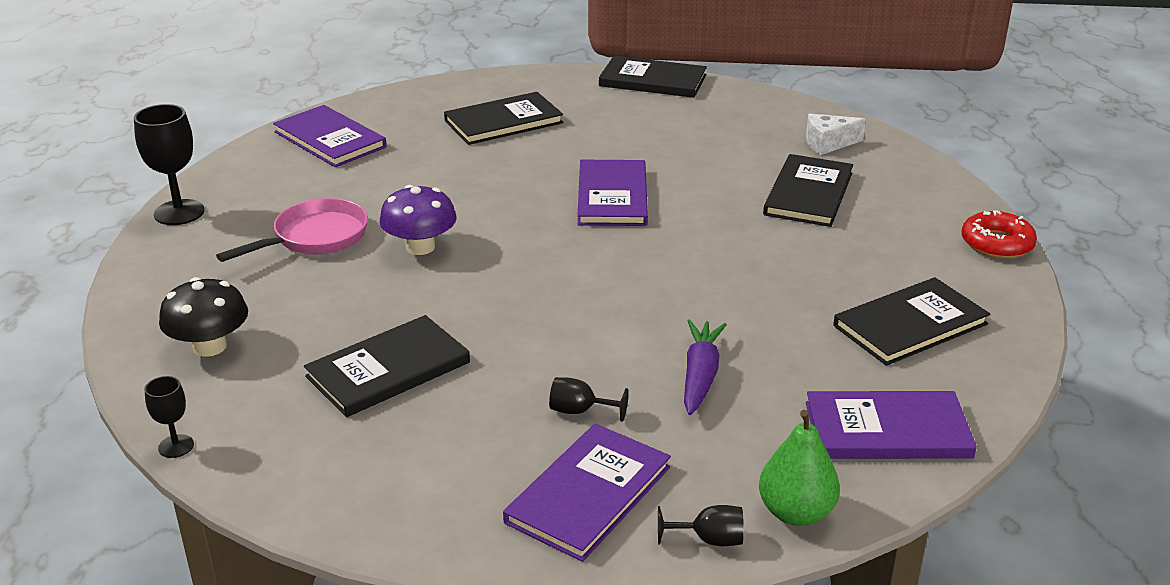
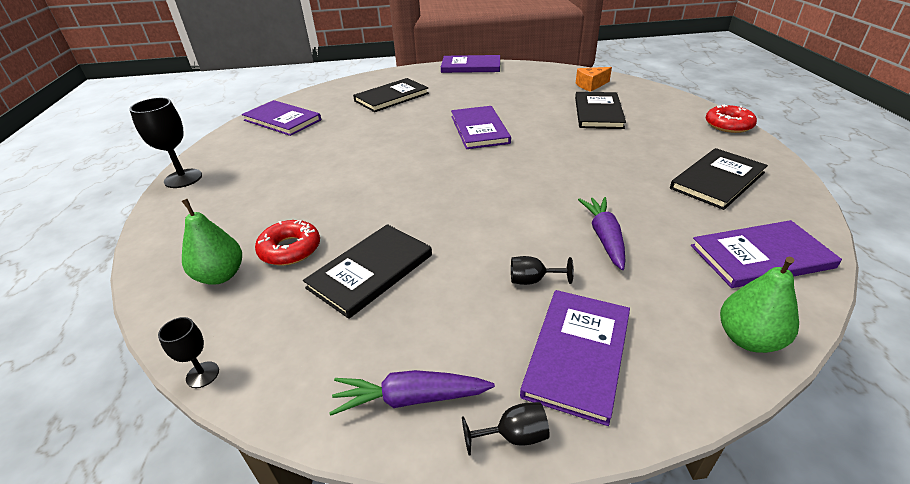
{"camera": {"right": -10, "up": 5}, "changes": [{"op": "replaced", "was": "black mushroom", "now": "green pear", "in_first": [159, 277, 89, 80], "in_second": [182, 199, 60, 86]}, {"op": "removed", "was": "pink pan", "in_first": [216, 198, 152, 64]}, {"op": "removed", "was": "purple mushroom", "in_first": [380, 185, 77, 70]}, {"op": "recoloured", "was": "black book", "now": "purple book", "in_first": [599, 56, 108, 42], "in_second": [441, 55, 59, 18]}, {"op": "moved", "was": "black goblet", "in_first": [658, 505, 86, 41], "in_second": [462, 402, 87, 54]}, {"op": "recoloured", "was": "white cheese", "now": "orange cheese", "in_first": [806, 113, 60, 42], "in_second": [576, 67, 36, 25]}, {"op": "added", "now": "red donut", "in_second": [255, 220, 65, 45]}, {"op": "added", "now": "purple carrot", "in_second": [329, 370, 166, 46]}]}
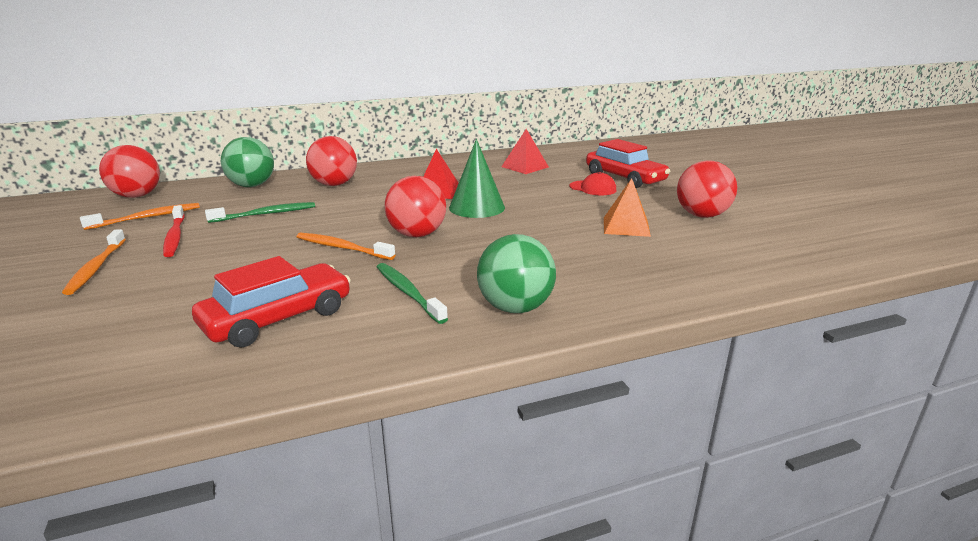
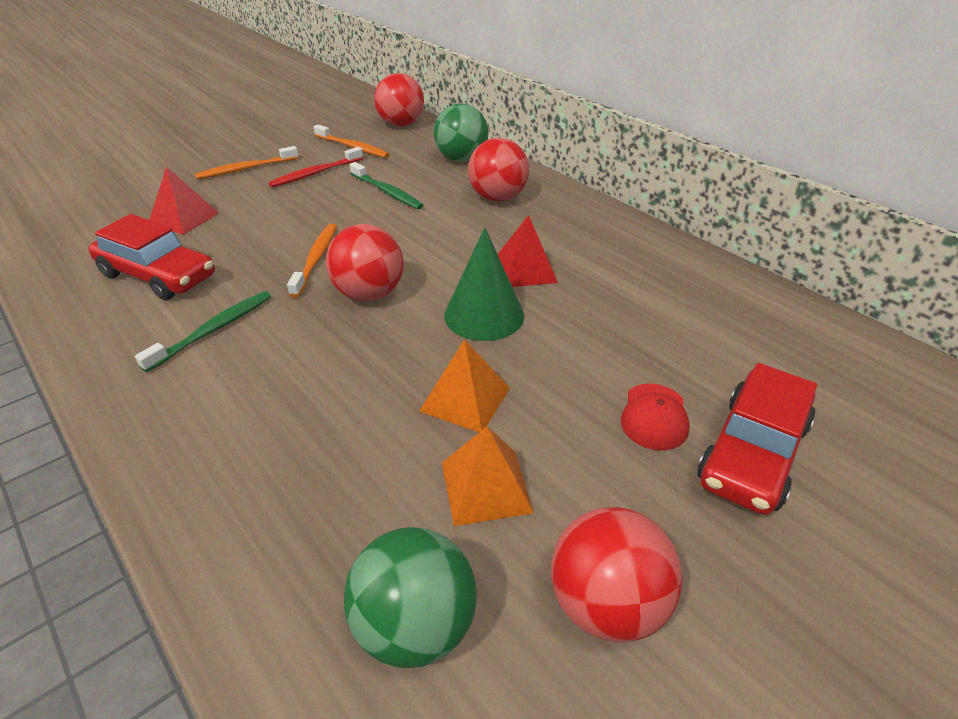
{"camera": {"right": 70, "up": 15}, "changes": [{"op": "moved", "was": "green ball", "in_first": [477, 234, 79, 79], "in_second": [344, 527, 133, 141]}, {"op": "moved", "was": "red pyramid", "in_first": [502, 129, 47, 45], "in_second": [149, 167, 70, 68]}, {"op": "added", "now": "orange pyramid", "in_second": [419, 339, 91, 93]}]}
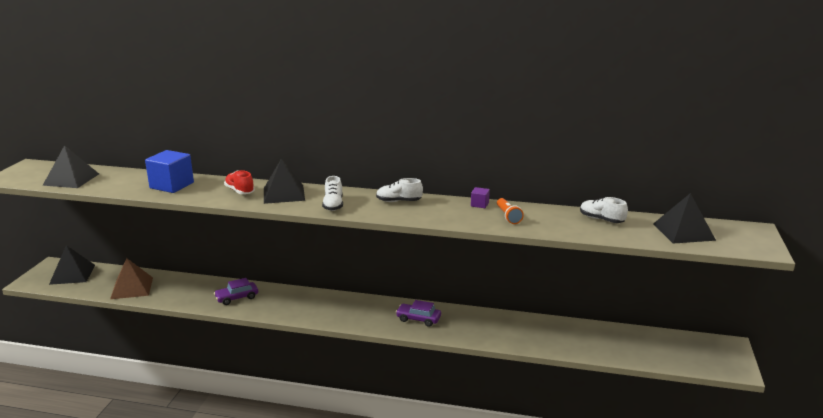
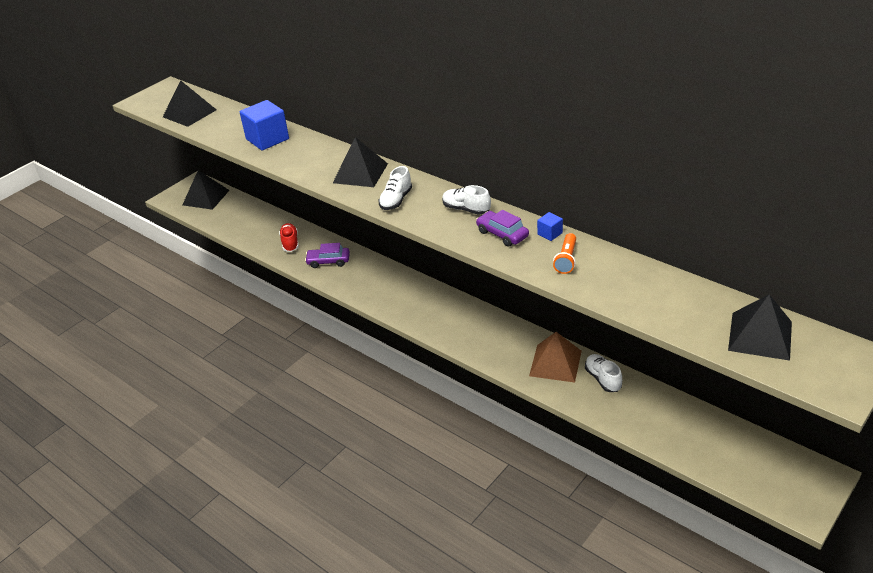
{"camera": {"right": 30, "up": 15}, "changes": [{"op": "moved", "was": "brown pyramid", "in_first": [110, 258, 43, 41], "in_second": [529, 332, 53, 51]}, {"op": "moved", "was": "red shoe", "in_first": [224, 170, 31, 24], "in_second": [279, 223, 20, 29]}, {"op": "moved", "was": "purple car", "in_first": [396, 300, 45, 27], "in_second": [476, 210, 53, 37]}, {"op": "recoloured", "was": "purple cube", "now": "blue cube", "in_first": [471, 187, 19, 21], "in_second": [537, 212, 26, 29]}, {"op": "moved", "was": "white shoe", "in_first": [580, 197, 48, 26], "in_second": [585, 354, 37, 38]}]}
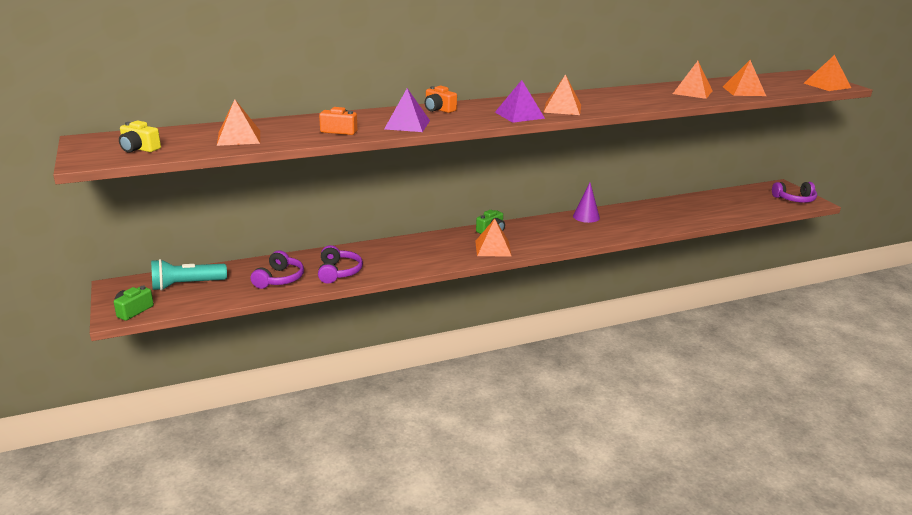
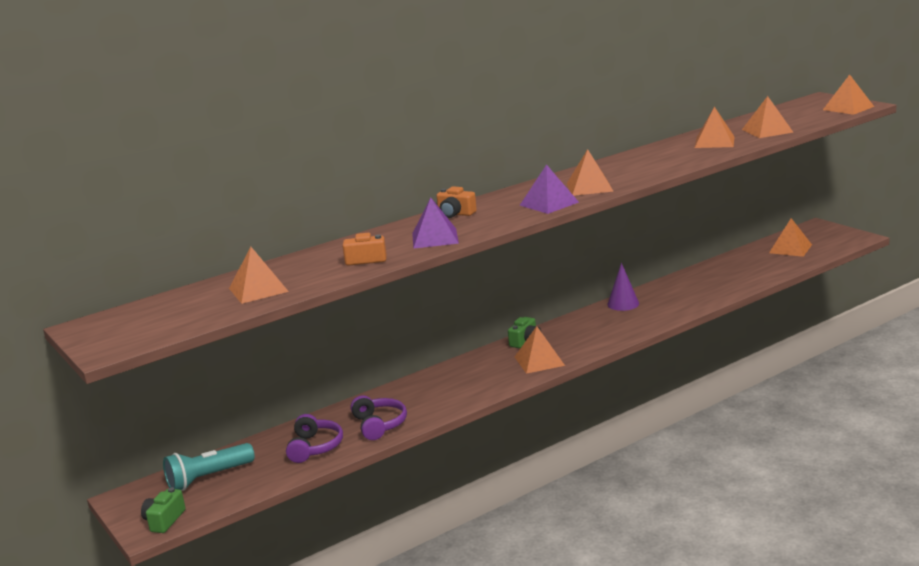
{"camera": {"right": -10, "up": -5}, "changes": [{"op": "removed", "was": "yellow camera", "in_first": [119, 120, 42, 33]}, {"op": "removed", "was": "purple headphones", "in_first": [772, 182, 45, 21]}, {"op": "added", "now": "orange pyramid", "in_second": [769, 218, 43, 39]}]}
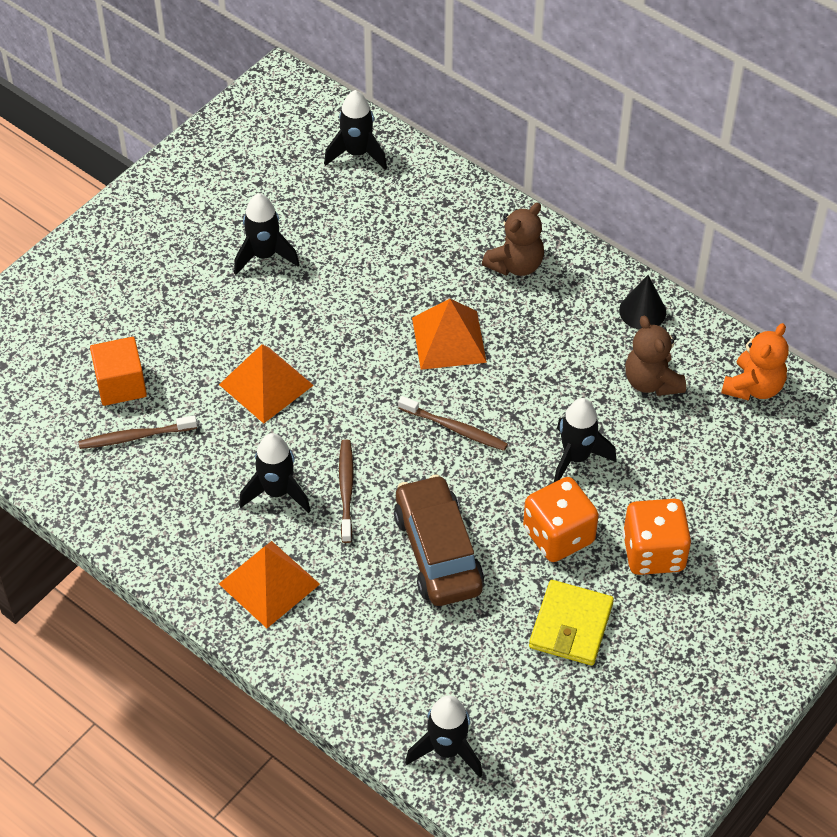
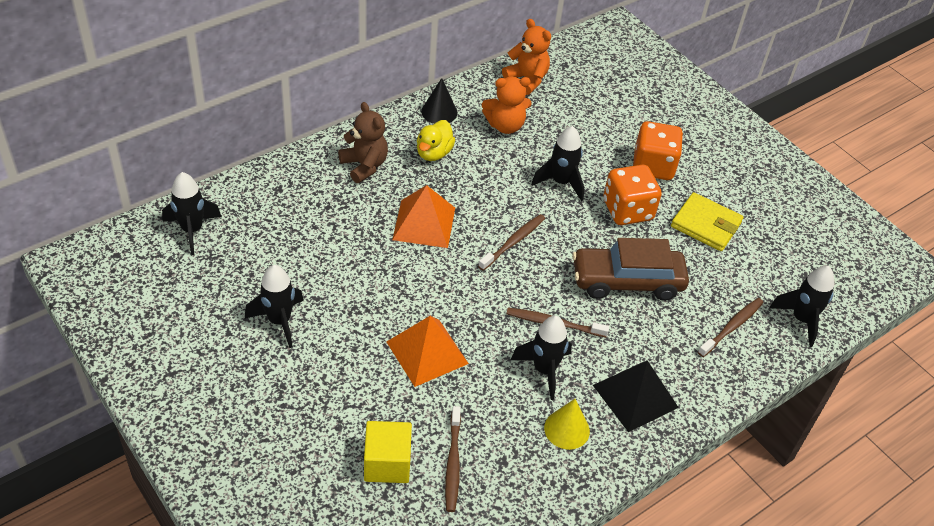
{"camera": {"right": -80, "up": -5}, "changes": [{"op": "recoloured", "was": "orange cube", "now": "yellow cube", "in_first": [90, 337, 57, 69], "in_second": [364, 421, 48, 62]}, {"op": "recoloured", "was": "orange pyramid", "now": "black pyramid", "in_first": [219, 541, 101, 87], "in_second": [593, 361, 86, 71]}, {"op": "recoloured", "was": "brown teddy bear", "now": "orange teddy bear", "in_first": [625, 316, 61, 80], "in_second": [482, 77, 49, 57]}, {"op": "added", "now": "yellow duck", "in_second": [417, 120, 38, 41]}, {"op": "added", "now": "yellow cone", "in_second": [544, 399, 46, 51]}, {"op": "added", "now": "brown toothbrush", "in_second": [698, 298, 66, 59]}]}
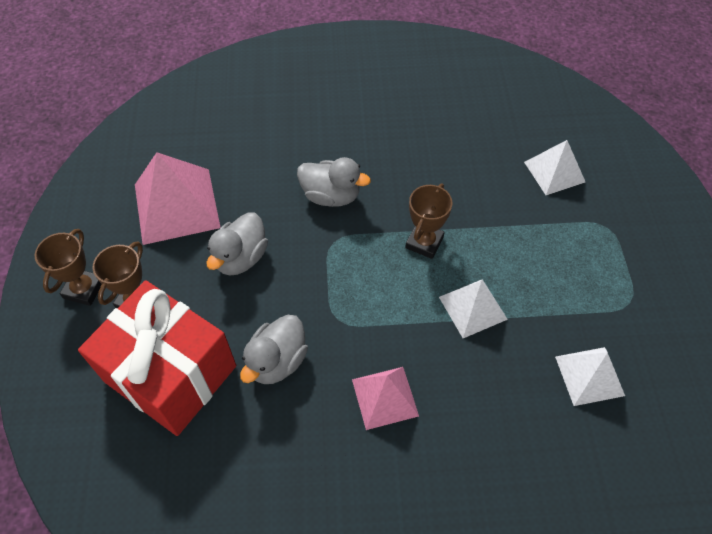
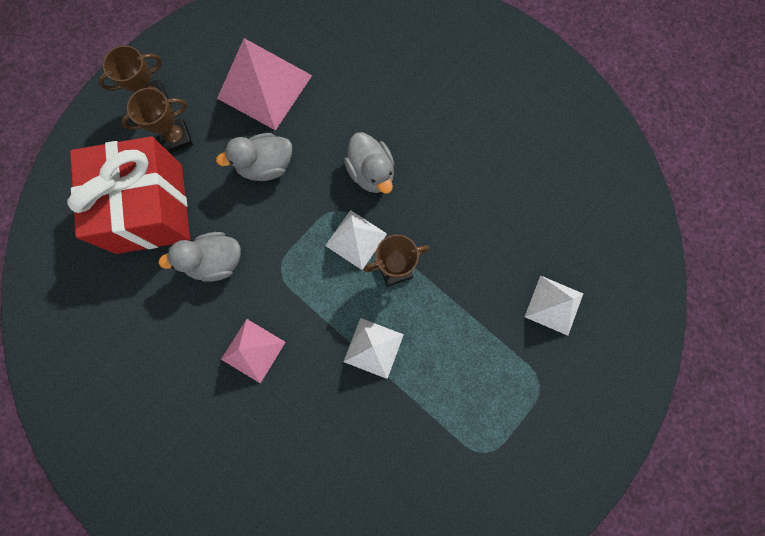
{"camera": {"right": 45, "up": 20}, "changes": [{"op": "moved", "was": "white pyramid", "in_first": [555, 347, 70, 59], "in_second": [325, 210, 62, 60]}]}
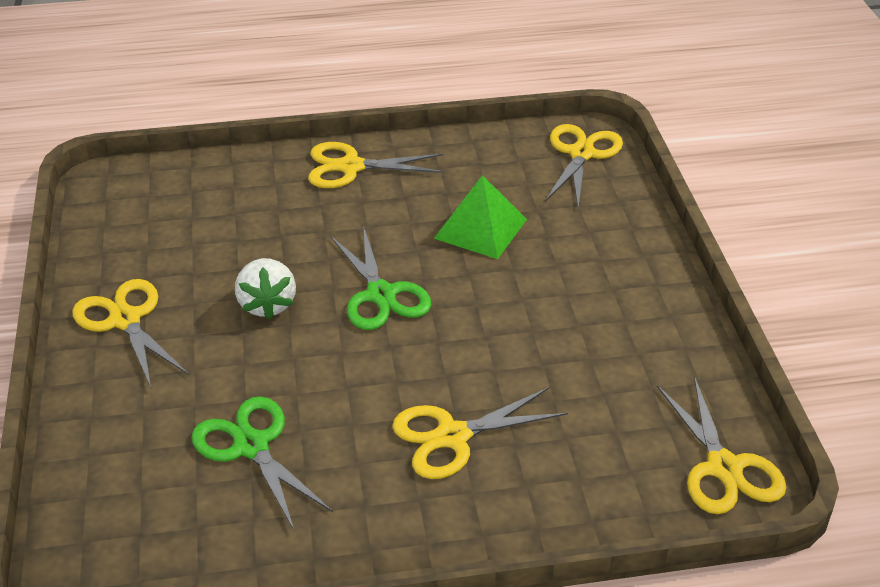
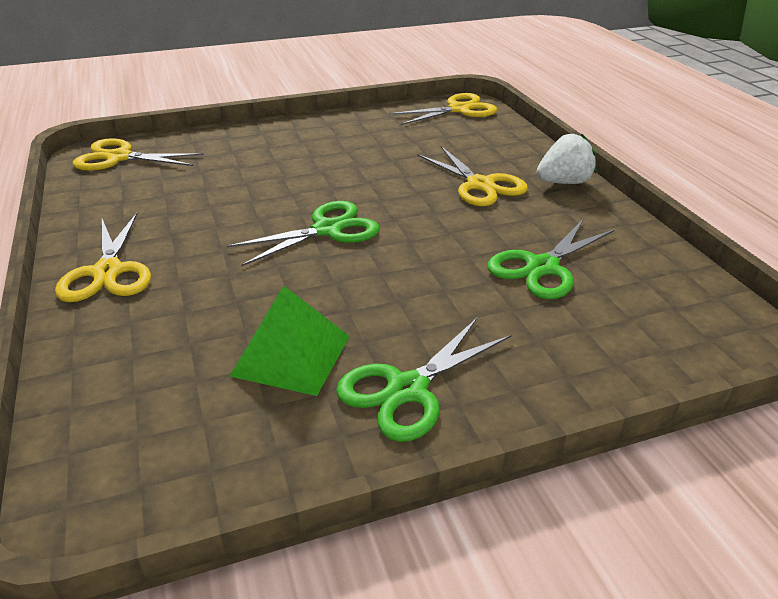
{"camera": {"right": -100, "up": -5}, "changes": [{"op": "recoloured", "was": "yellow scissors", "now": "green scissors", "in_first": [72, 279, 117, 108], "in_second": [336, 318, 176, 124]}, {"op": "moved", "was": "white strawberry", "in_first": [235, 258, 61, 62], "in_second": [536, 133, 60, 51]}, {"op": "moved", "was": "green pyramid", "in_first": [434, 175, 93, 84], "in_second": [230, 285, 120, 111]}]}
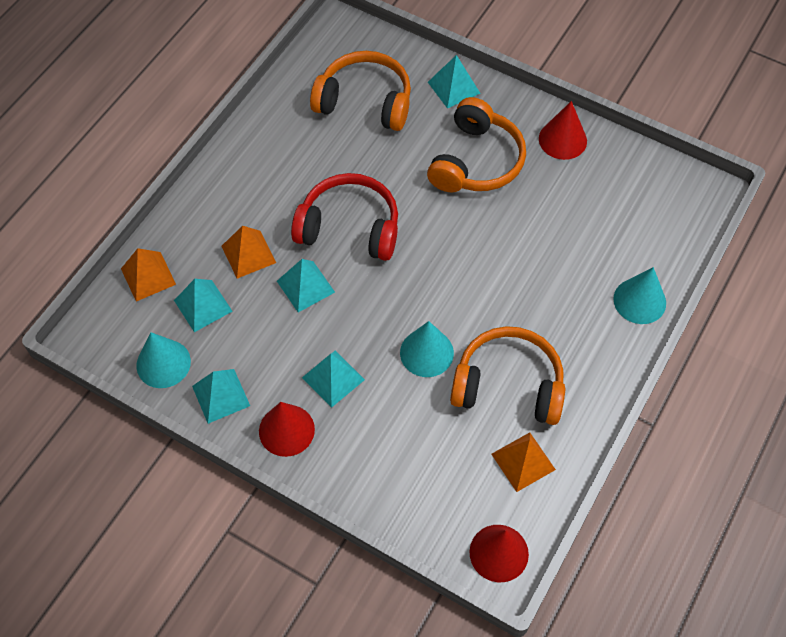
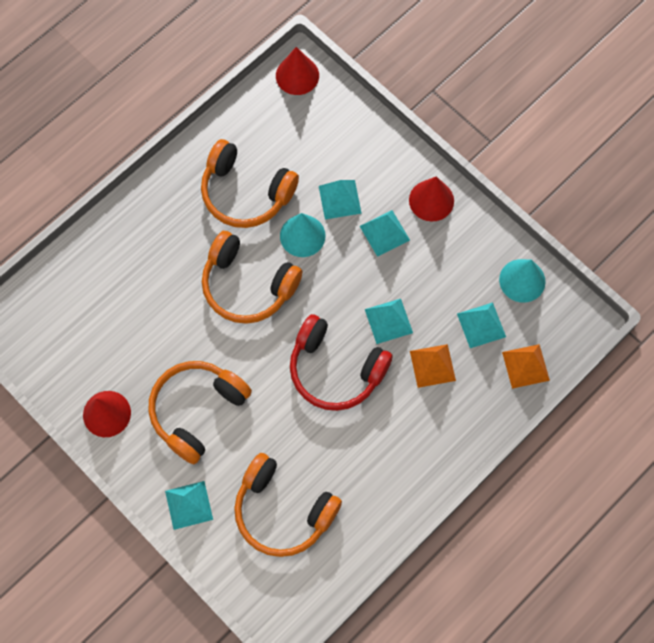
{"camera": {"right": -165, "up": 10}, "changes": [{"op": "moved", "was": "turquoise pyramid", "in_first": [192, 369, 58, 55], "in_second": [319, 180, 43, 39]}, {"op": "removed", "was": "orange pyramid", "in_first": [492, 432, 64, 60]}, {"op": "removed", "was": "turquoise cone", "in_first": [613, 267, 53, 57]}, {"op": "added", "now": "orange headphones", "in_second": [202, 231, 100, 93]}]}
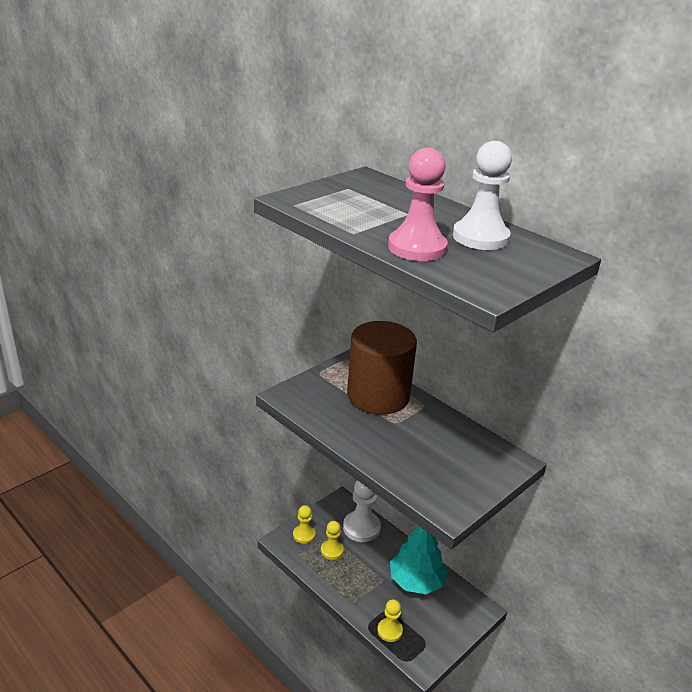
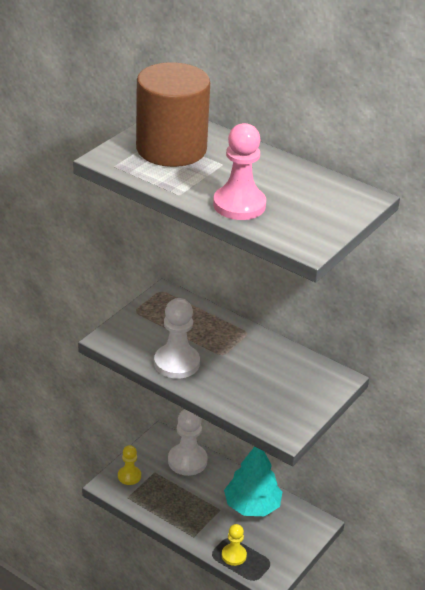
{"camera": {"right": -10, "up": 5}, "changes": [{"op": "removed", "was": "yellow pawn", "in_first": [321, 521, 23, 39]}, {"op": "moved", "was": "brown cylinder", "in_first": [347, 321, 70, 94], "in_second": [136, 62, 74, 105]}, {"op": "moved", "was": "white pawn", "in_first": [453, 141, 59, 109], "in_second": [154, 298, 46, 81]}]}
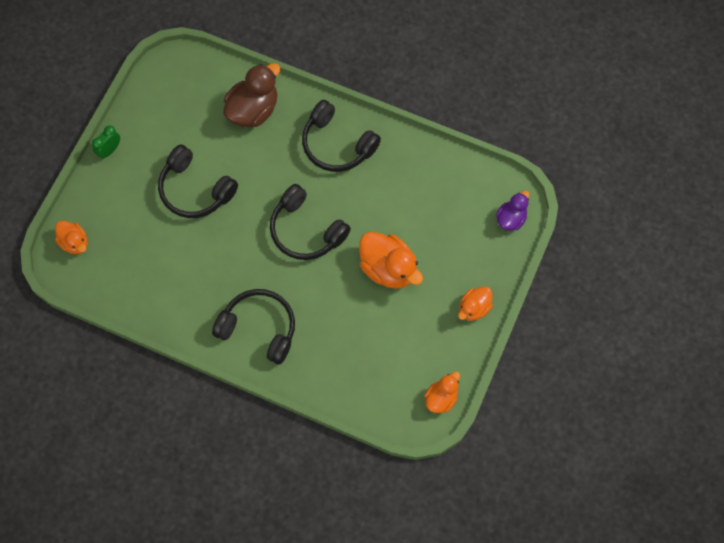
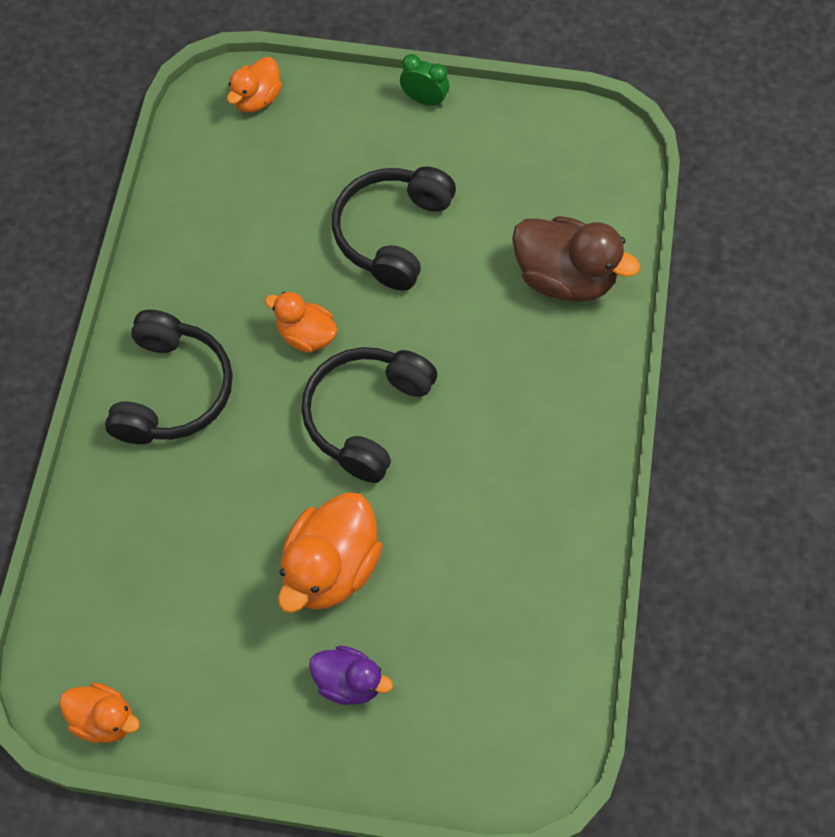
{"camera": {"right": 75, "up": -5}, "changes": [{"op": "removed", "was": "black headphones", "in_first": [302, 100, 79, 72]}, {"op": "moved", "was": "orange duck", "in_first": [458, 286, 35, 35], "in_second": [265, 291, 73, 62]}, {"op": "moved", "was": "purple duck", "in_first": [496, 191, 34, 40], "in_second": [309, 646, 84, 59]}]}
